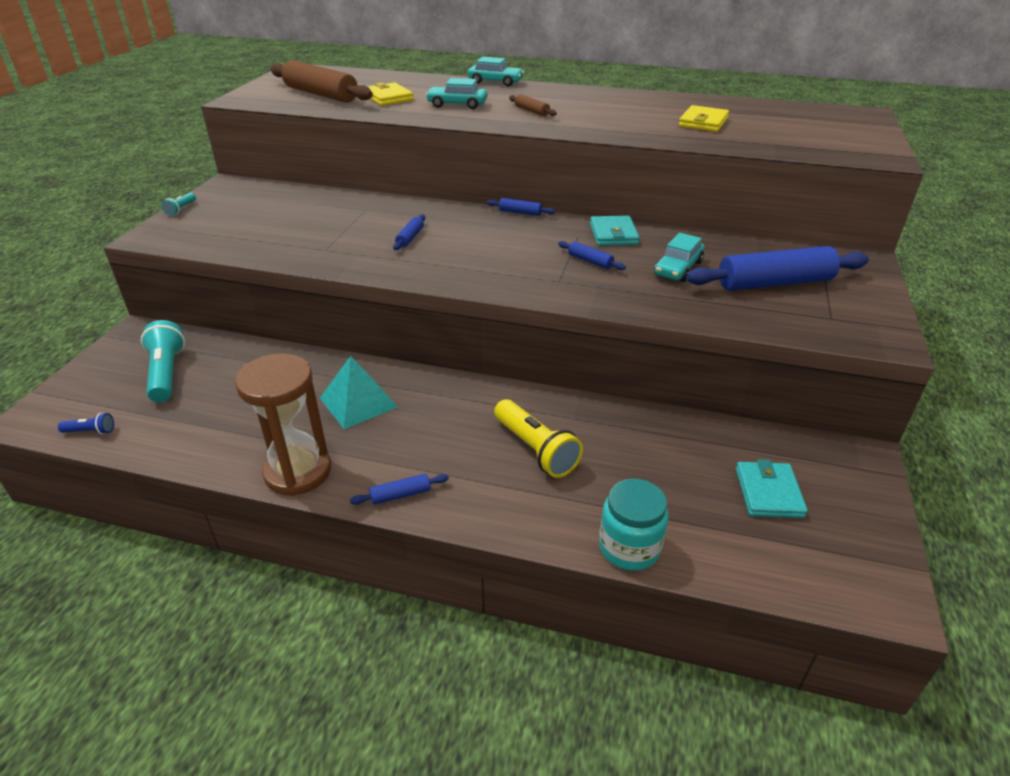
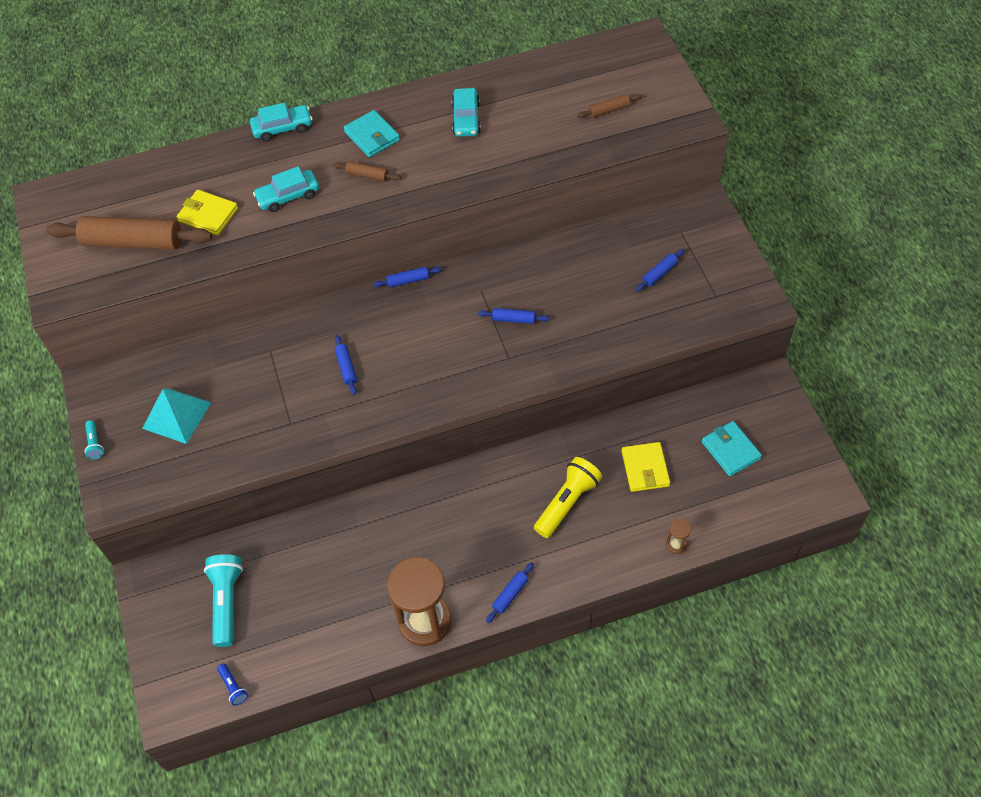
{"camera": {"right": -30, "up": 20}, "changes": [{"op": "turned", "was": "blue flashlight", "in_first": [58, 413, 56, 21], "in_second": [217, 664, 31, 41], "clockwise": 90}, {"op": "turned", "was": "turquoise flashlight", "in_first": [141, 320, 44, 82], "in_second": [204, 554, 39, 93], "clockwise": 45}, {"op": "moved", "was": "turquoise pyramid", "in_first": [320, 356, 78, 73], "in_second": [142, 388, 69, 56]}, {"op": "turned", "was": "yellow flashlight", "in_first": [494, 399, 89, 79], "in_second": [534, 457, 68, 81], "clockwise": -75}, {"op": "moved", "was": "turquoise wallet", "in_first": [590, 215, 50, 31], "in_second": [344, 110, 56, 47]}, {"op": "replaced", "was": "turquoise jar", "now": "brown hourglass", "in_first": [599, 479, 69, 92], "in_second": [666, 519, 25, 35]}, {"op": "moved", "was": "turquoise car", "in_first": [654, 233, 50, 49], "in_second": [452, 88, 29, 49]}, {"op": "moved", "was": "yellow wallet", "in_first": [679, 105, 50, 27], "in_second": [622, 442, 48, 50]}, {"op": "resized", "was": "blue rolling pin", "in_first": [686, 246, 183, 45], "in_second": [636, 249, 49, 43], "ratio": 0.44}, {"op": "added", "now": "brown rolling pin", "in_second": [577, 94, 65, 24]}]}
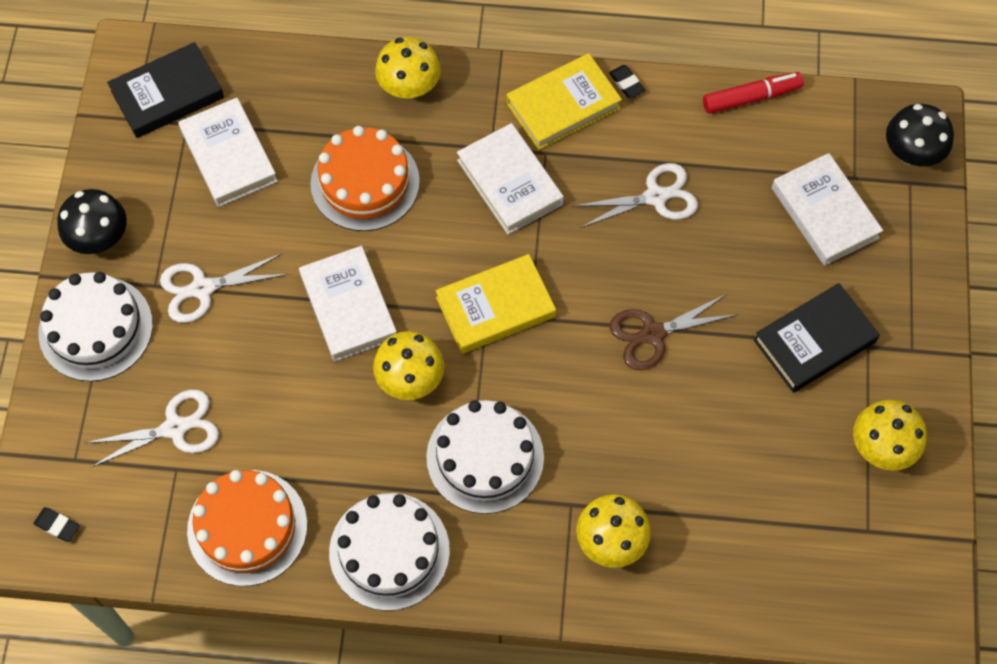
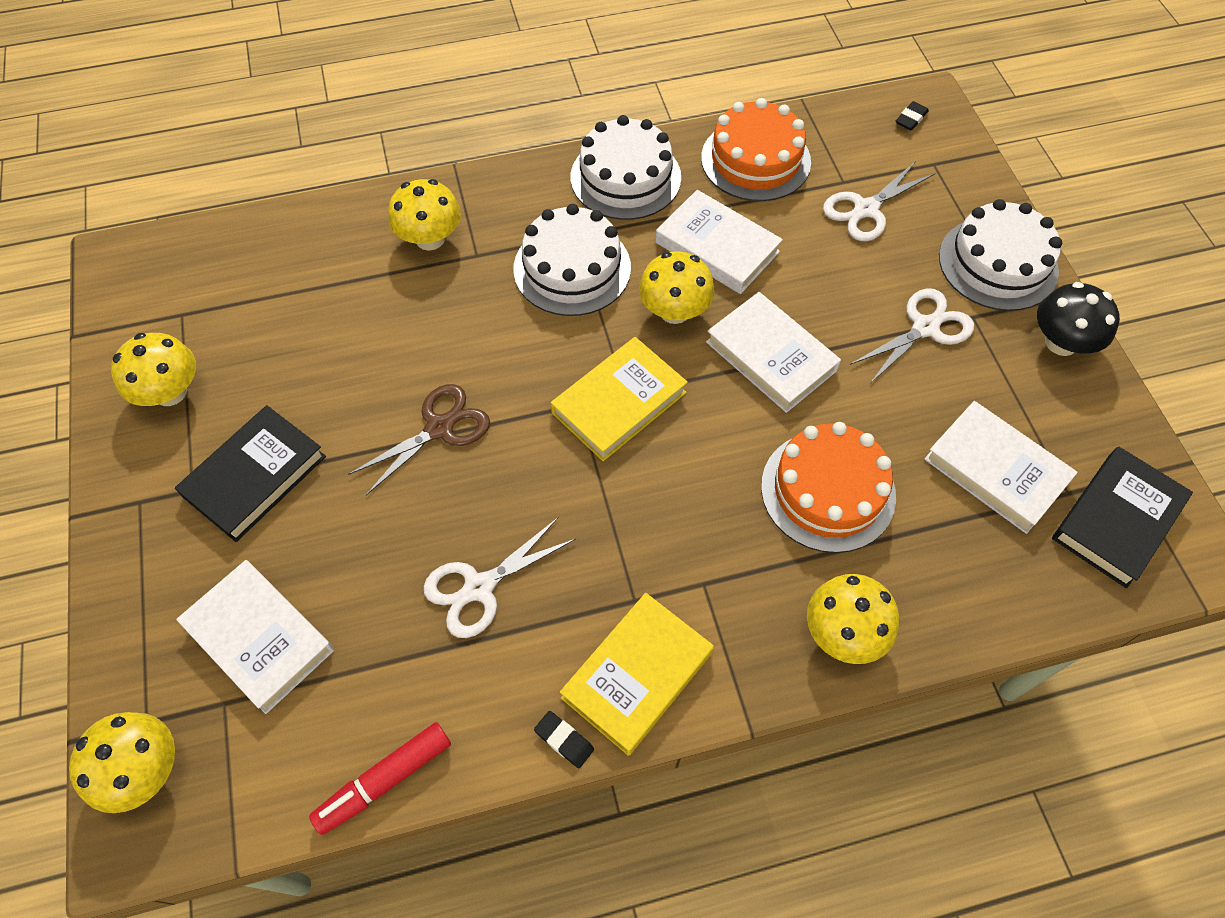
{"camera": {"right": 160, "up": -5}, "changes": [{"op": "turned", "was": "black eraser", "in_first": [33, 507, 47, 35], "in_second": [896, 101, 33, 29], "clockwise": -60}, {"op": "moved", "was": "white book", "in_first": [457, 123, 107, 111], "in_second": [656, 190, 127, 104]}, {"op": "recoloured", "was": "black mushroom", "now": "yellow mushroom", "in_first": [886, 104, 68, 62], "in_second": [69, 712, 106, 101]}]}
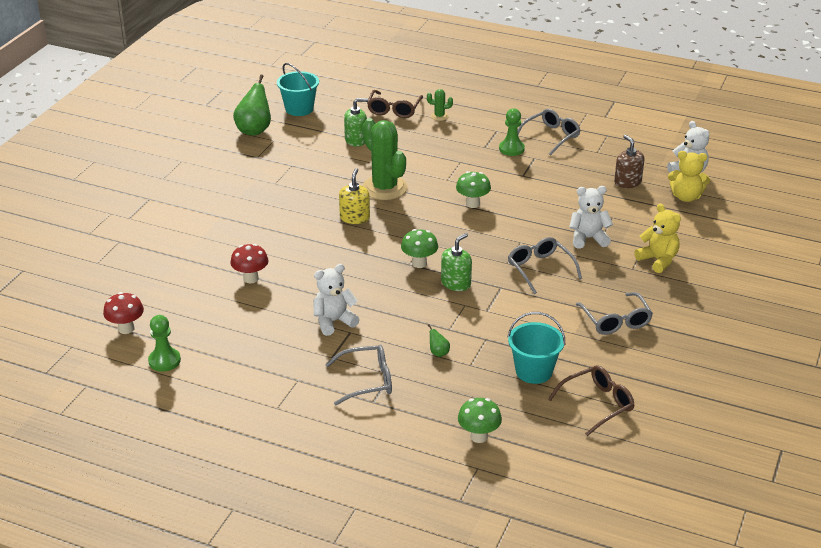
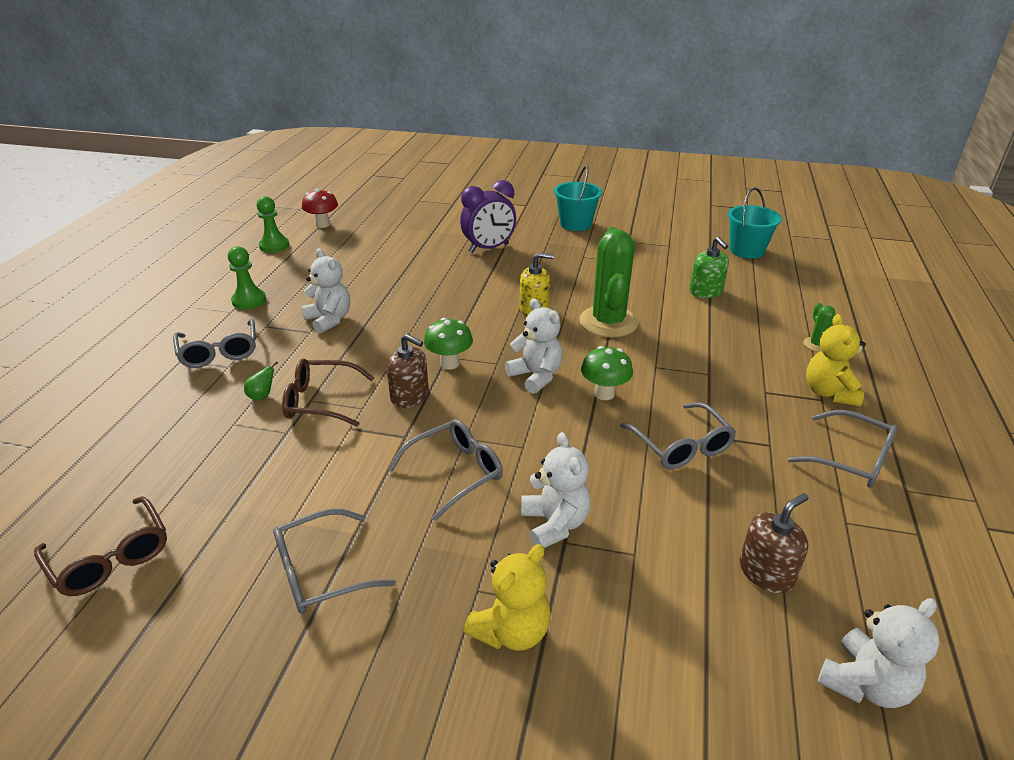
{"camera": {"right": 80, "up": 0}, "changes": [{"op": "removed", "was": "red mushroom", "in_first": [230, 244, 39, 39]}, {"op": "removed", "was": "green pear", "in_first": [233, 75, 38, 61]}, {"op": "turned", "was": "green cactus", "in_first": [362, 118, 46, 82], "in_second": [579, 227, 59, 111], "clockwise": -45}, {"op": "moved", "was": "brown glasses", "in_first": [367, 90, 56, 28], "in_second": [282, 358, 92, 69]}, {"op": "recoloured", "was": "green soap dispenser", "now": "brown soap dispenser", "in_first": [441, 233, 31, 58], "in_second": [387, 334, 42, 74]}, {"op": "removed", "was": "green mushroom", "in_first": [458, 398, 44, 45]}, {"op": "moved", "was": "green pawn", "in_first": [499, 108, 26, 48], "in_second": [228, 246, 38, 63]}, {"op": "moved", "was": "turquoise bucket", "in_first": [508, 312, 57, 72], "in_second": [554, 165, 48, 66]}, {"op": "moved", "was": "yellow teddy bear", "in_first": [668, 151, 42, 51], "in_second": [806, 314, 60, 92]}, {"op": "added", "now": "purple clock", "in_second": [460, 180, 56, 73]}, {"op": "added", "now": "white teddy bear", "in_second": [505, 299, 58, 95]}, {"op": "added", "now": "grey glasses", "in_second": [620, 402, 116, 67]}]}
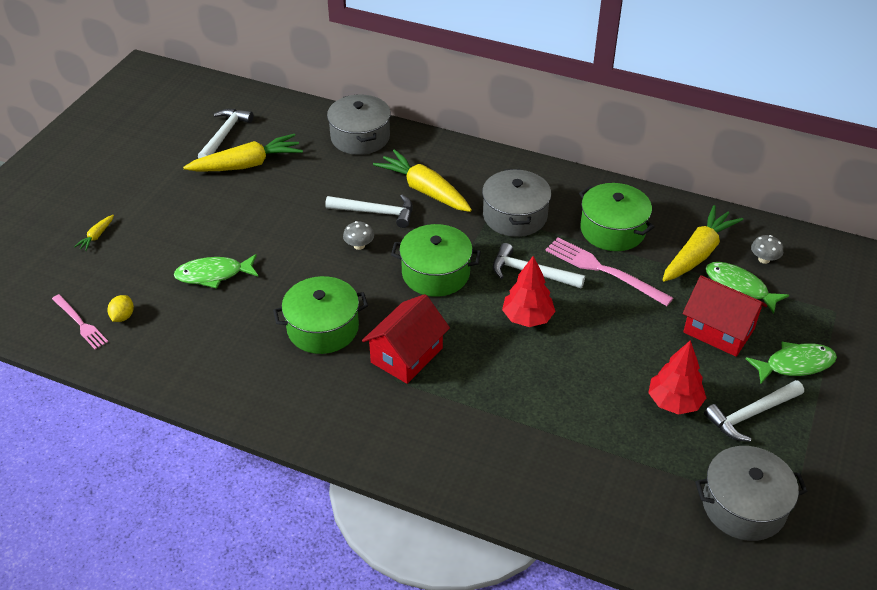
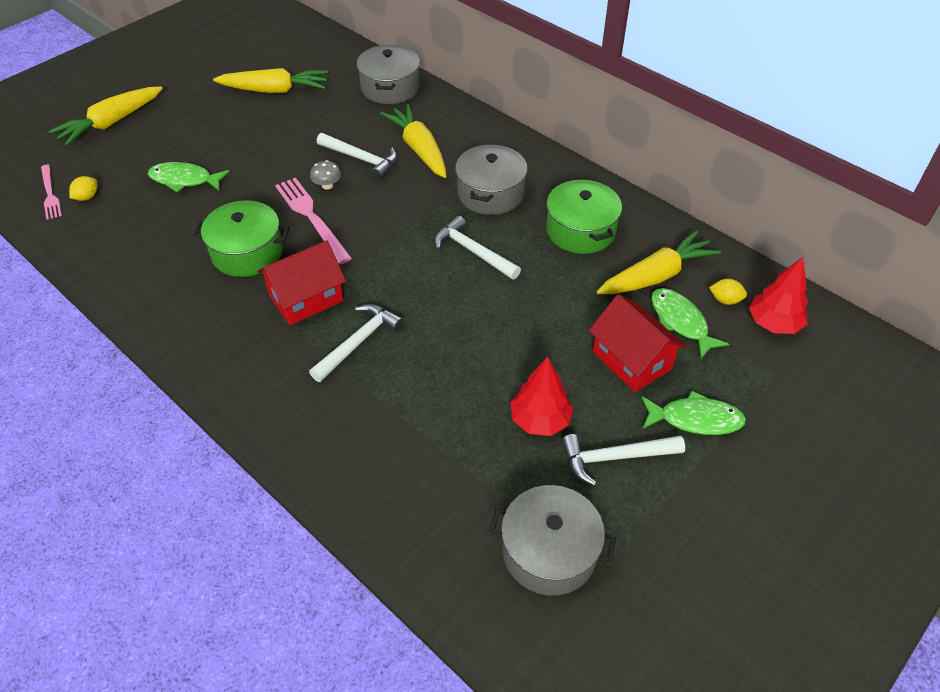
{"camera": {"right": 20, "up": 5}, "changes": [{"op": "resized", "was": "yellow carrot", "in_first": [74, 215, 40, 36], "in_second": [49, 87, 114, 59], "ratio": 2.29}, {"op": "moved", "was": "white hammer", "in_first": [198, 109, 55, 49], "in_second": [309, 304, 95, 78]}, {"op": "removed", "was": "green pot", "in_first": [391, 224, 90, 73]}, {"op": "moved", "was": "red tree", "in_first": [502, 256, 54, 71], "in_second": [749, 257, 59, 77]}, {"op": "moved", "was": "pink fork", "in_first": [545, 237, 128, 69], "in_second": [275, 178, 77, 86]}, {"op": "replaced", "was": "grey mushroom", "now": "yellow lemon", "in_first": [751, 235, 32, 29], "in_second": [709, 279, 38, 26]}]}
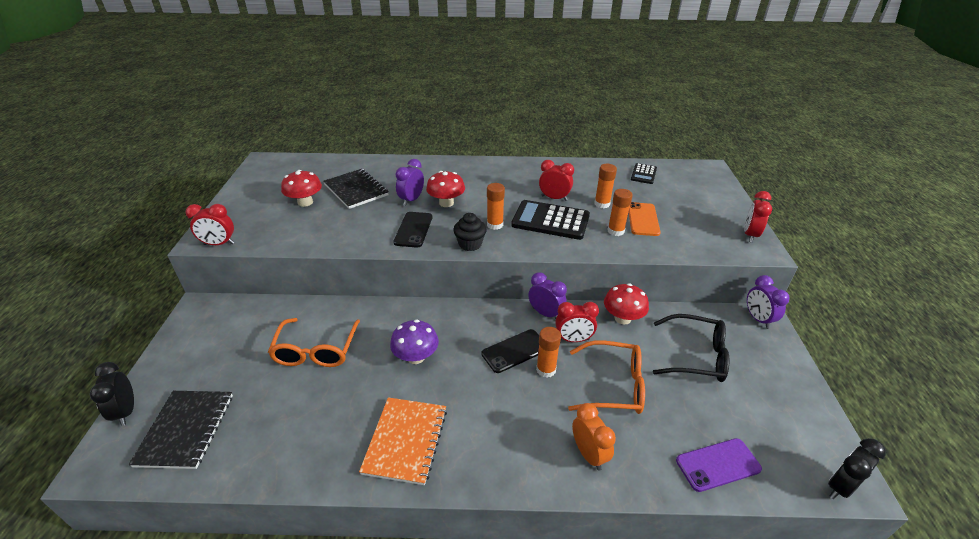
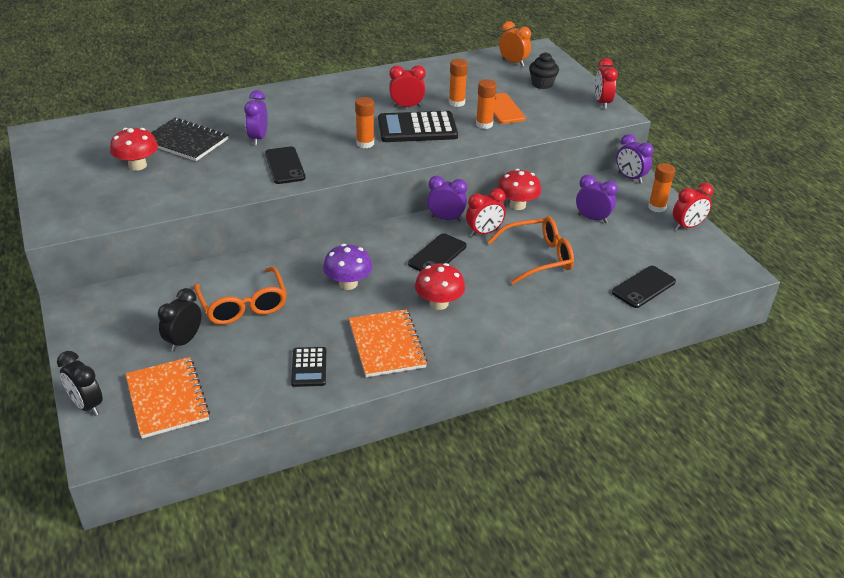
{"camera": {"right": -25, "up": 0}, "changes": [{"op": "recoloured", "was": "black notebook", "now": "orange notebook", "in_first": [128, 391, 105, 78], "in_second": [126, 357, 84, 82]}, {"op": "moved", "was": "red clock", "in_first": [186, 204, 48, 41], "in_second": [673, 183, 41, 48]}, {"op": "moved", "was": "red mushroom", "in_first": [426, 171, 39, 36], "in_second": [415, 263, 50, 47]}, {"op": "moved", "was": "black cupcake", "in_first": [453, 213, 34, 38], "in_second": [529, 52, 30, 37]}, {"op": "moved", "was": "orange glue stick", "in_first": [536, 327, 25, 51], "in_second": [648, 163, 27, 49]}, {"op": "moved", "was": "orange clock", "in_first": [572, 403, 44, 67], "in_second": [499, 21, 32, 45]}, {"op": "moved", "was": "black calculator", "in_first": [631, 163, 26, 21], "in_second": [291, 347, 35, 40]}, {"op": "replaced", "was": "black glasses", "now": "purple clock", "in_first": [653, 314, 77, 68], "in_second": [576, 175, 42, 48]}, {"op": "recoloured", "was": "purple phone", "now": "black phone", "in_first": [676, 438, 86, 54], "in_second": [612, 266, 64, 42]}, {"op": "moved", "was": "black clock", "in_first": [828, 438, 58, 61], "in_second": [158, 288, 44, 64]}]}
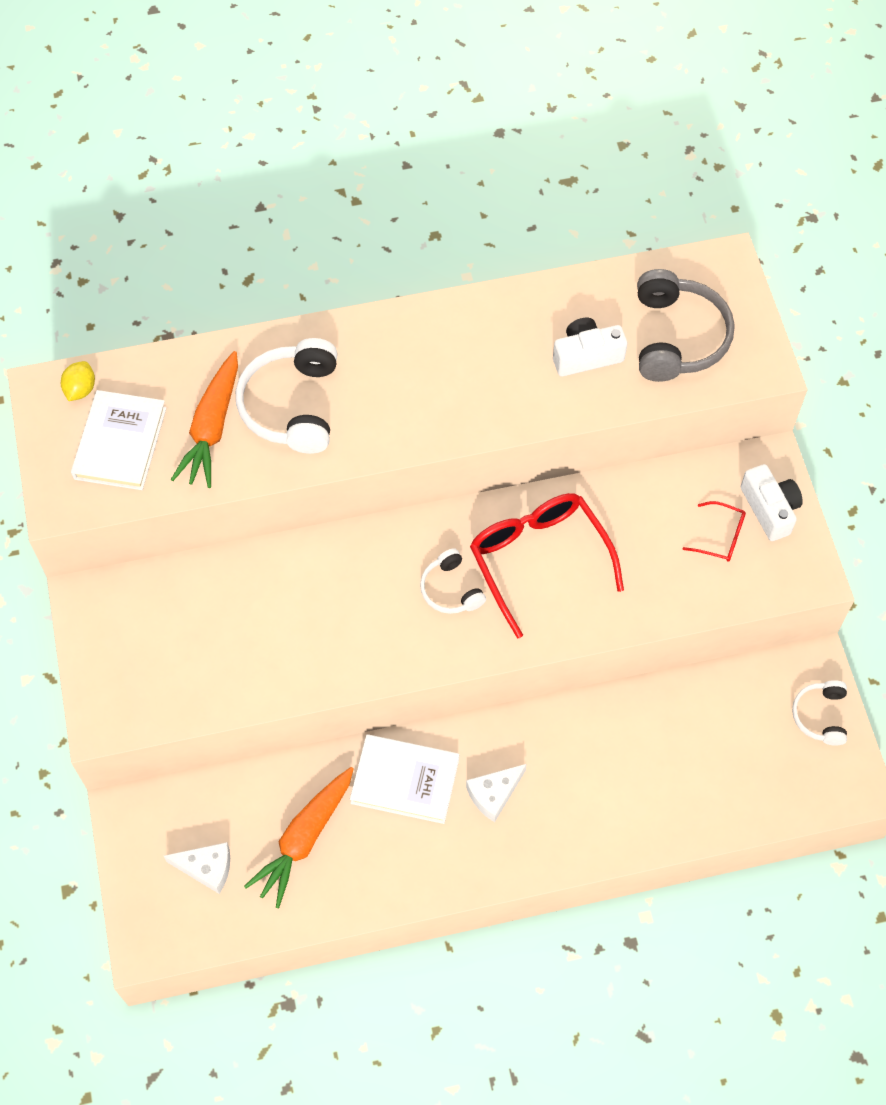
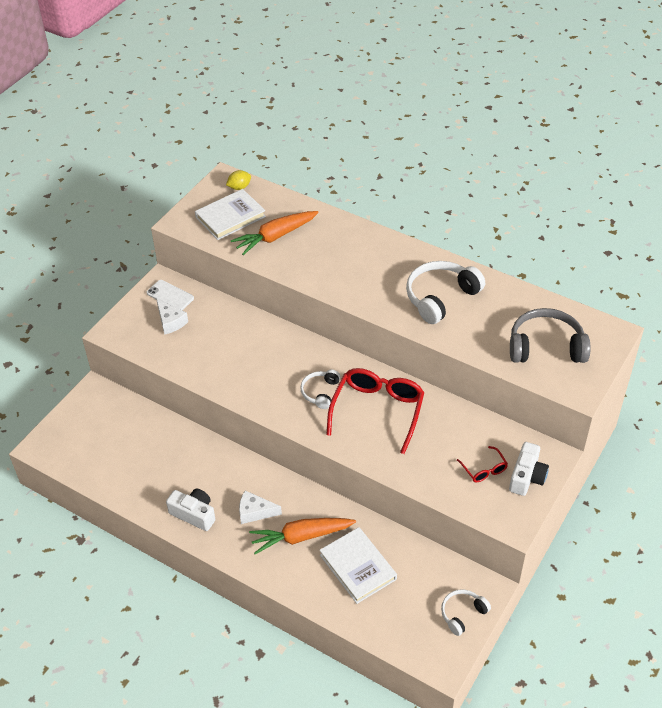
{"camera": {"right": 45, "up": -15}, "changes": [{"op": "moved", "was": "white cheese", "in_first": [164, 842, 66, 52], "in_second": [156, 299, 32, 36]}, {"op": "moved", "was": "white headphones", "in_first": [236, 338, 102, 116], "in_second": [406, 261, 79, 63]}, {"op": "moved", "was": "orange carrot", "in_first": [244, 767, 110, 141], "in_second": [249, 518, 107, 36]}, {"op": "moved", "was": "white book", "in_first": [350, 734, 109, 90], "in_second": [319, 527, 78, 77]}, {"op": "moved", "was": "white camera", "in_first": [553, 318, 74, 59], "in_second": [166, 489, 50, 42]}, {"op": "turned", "was": "grey headphones", "in_first": [637, 269, 98, 113], "in_second": [510, 308, 81, 55], "clockwise": -135}, {"op": "added", "now": "white phone", "in_second": [147, 280, 47, 30]}]}
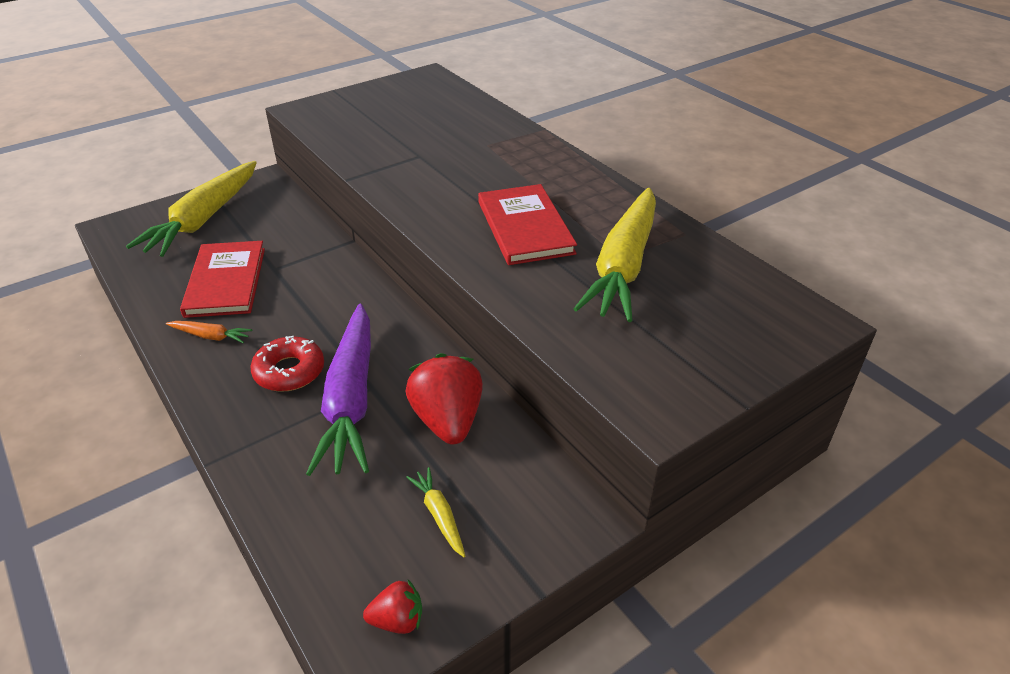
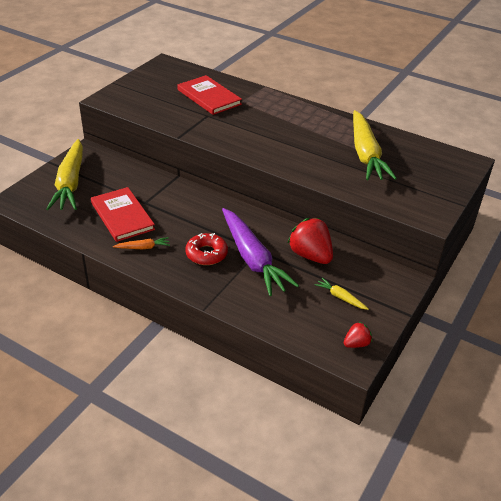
{"camera": {"right": -25, "up": 0}, "changes": [{"op": "moved", "was": "red book", "in_first": [478, 184, 99, 81], "in_second": [177, 75, 65, 40]}]}
